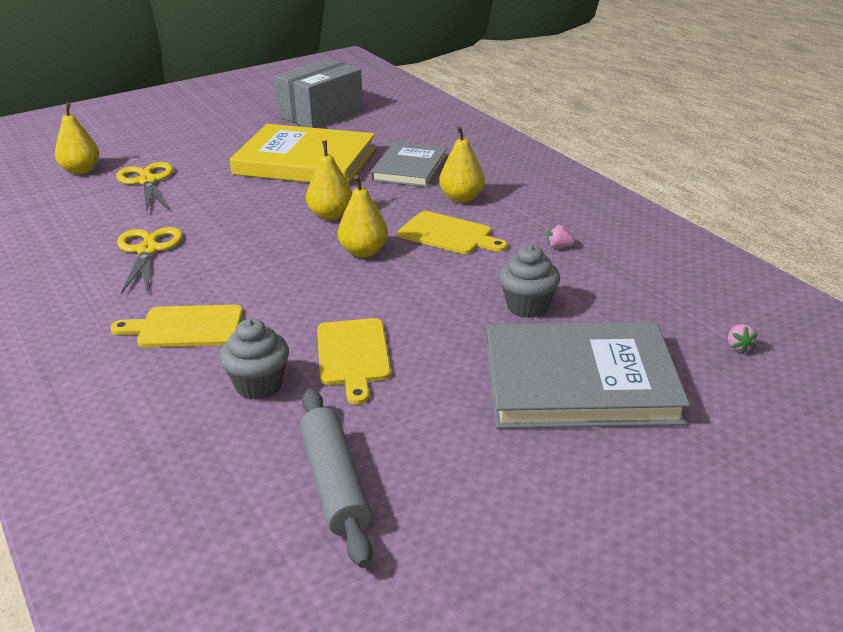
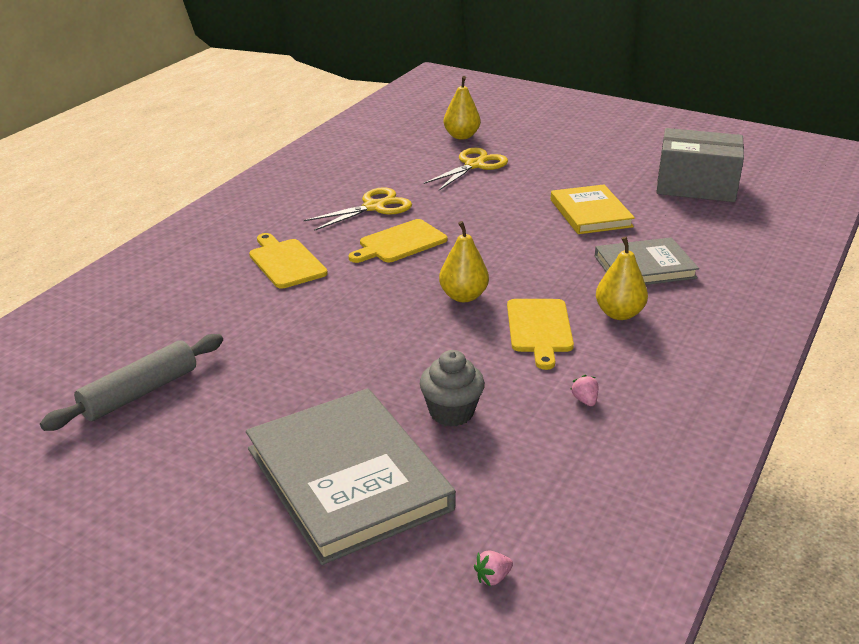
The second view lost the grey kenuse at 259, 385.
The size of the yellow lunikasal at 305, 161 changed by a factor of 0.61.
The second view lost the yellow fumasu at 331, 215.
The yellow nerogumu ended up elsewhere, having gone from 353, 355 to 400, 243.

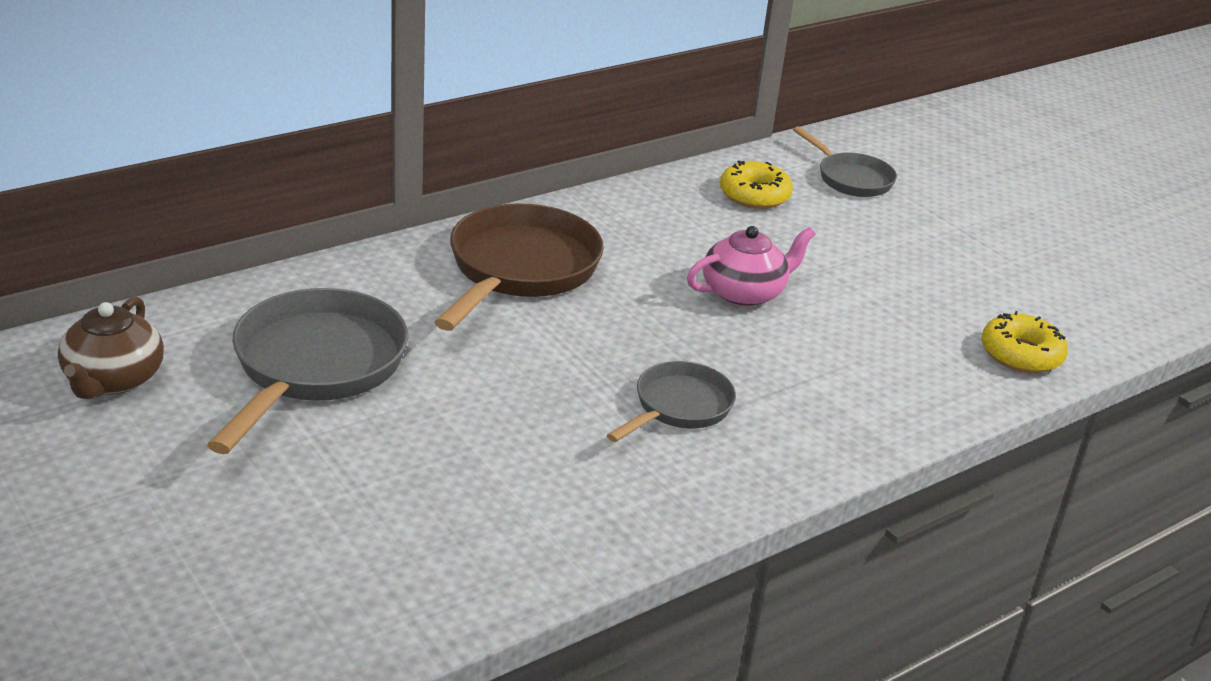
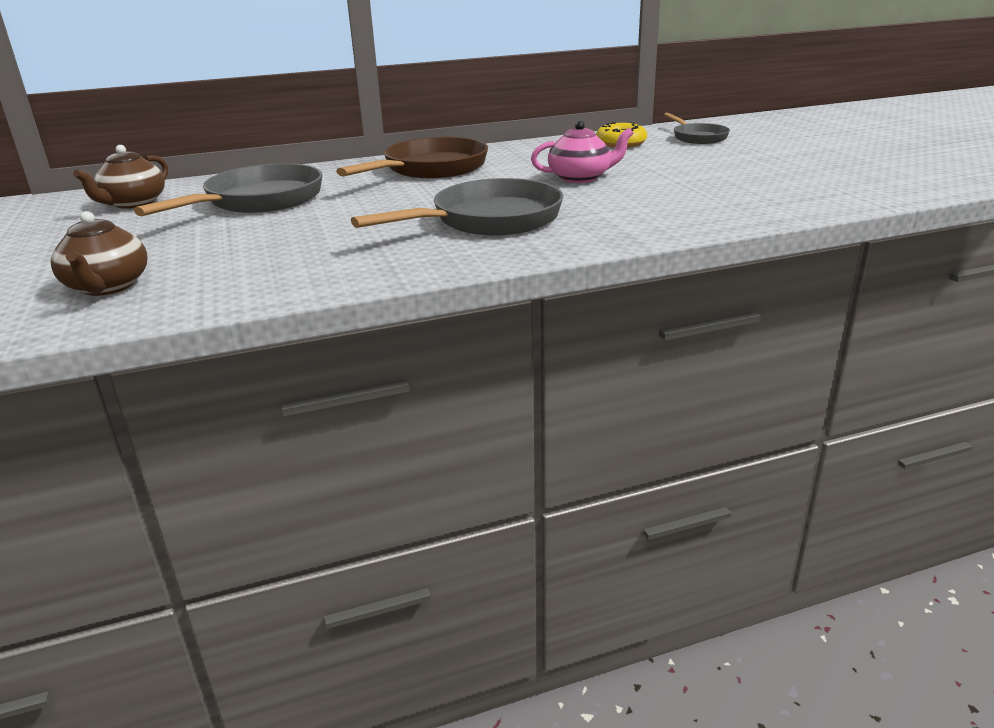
The size of the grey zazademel at 678, 407 changed by a factor of 1.74.
The second view lost the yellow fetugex at 1021, 354.
The second view gained the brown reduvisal at 107, 287.

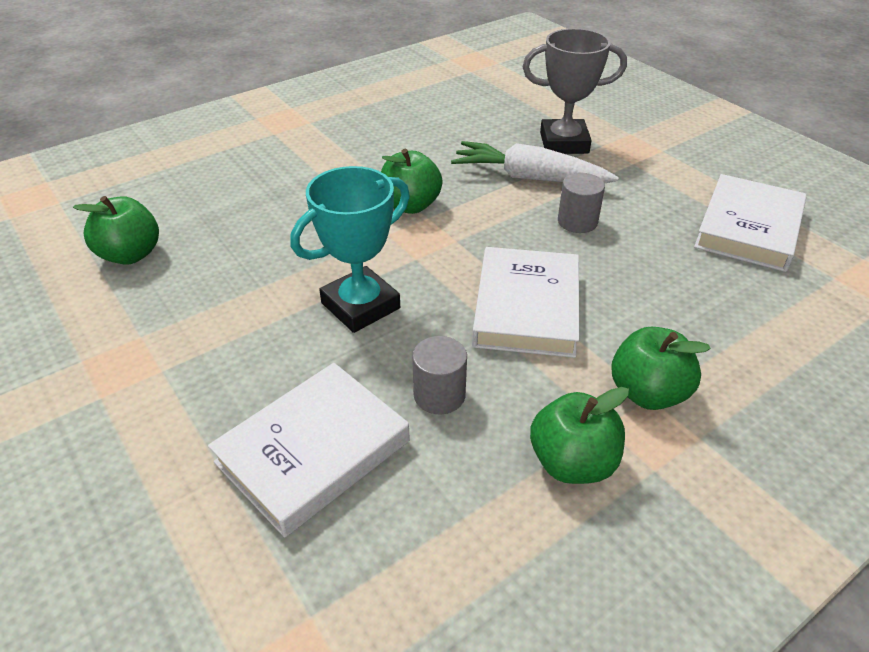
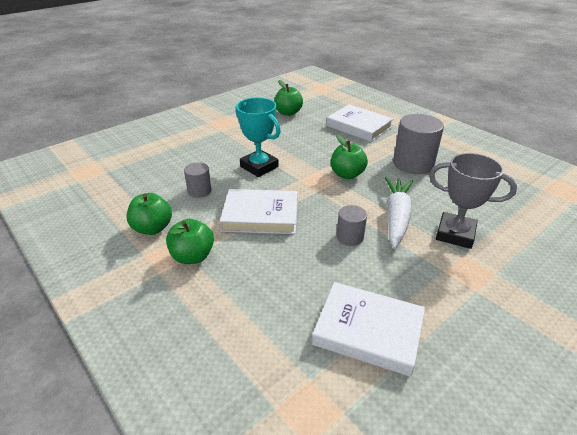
The white lunikasal ended up elsewhere, having gone from 313, 451 to 359, 126.
The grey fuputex at 564, 143 ended up facing another way, 60 degrees counterclockwise from before.
The second view gained the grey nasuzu at 413, 164.

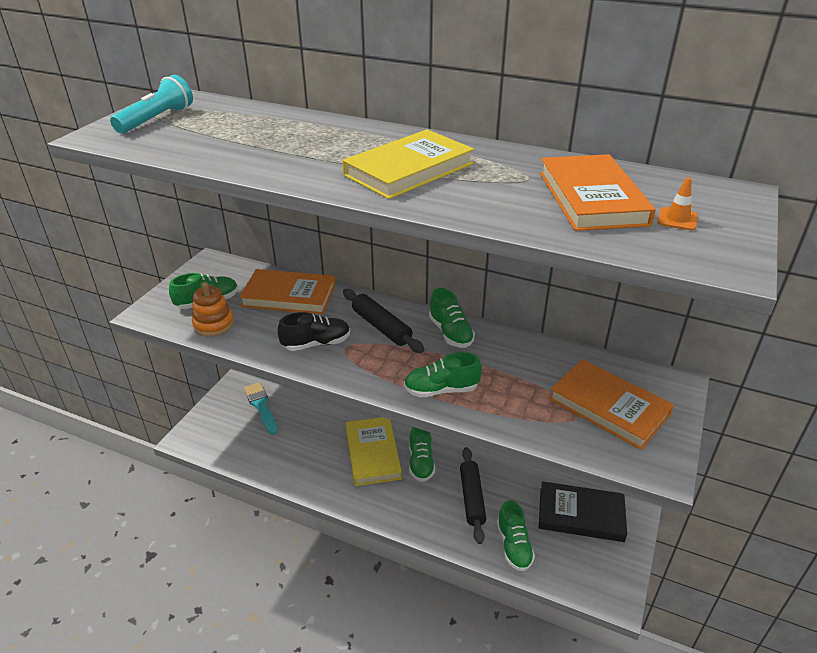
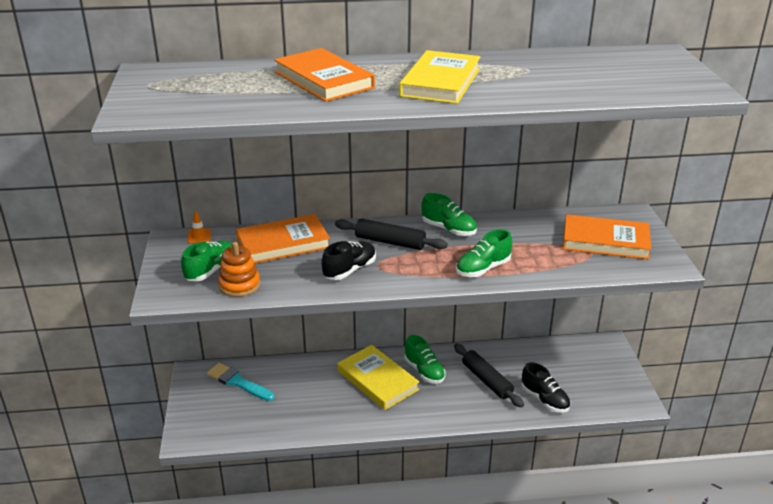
The second view lost the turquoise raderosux at 157, 120.
What was the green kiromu at 514, 546 turned into the black kiromu at 544, 400.
The second view lost the black lunikasal at 581, 514.
The orange lunikasal ended up elsewhere, having gone from 592, 198 to 324, 80.
The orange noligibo ended up elsewhere, having gone from 677, 219 to 199, 236.

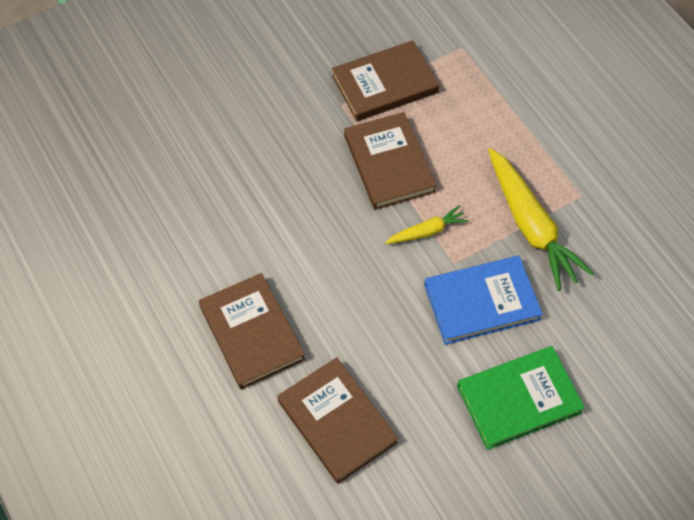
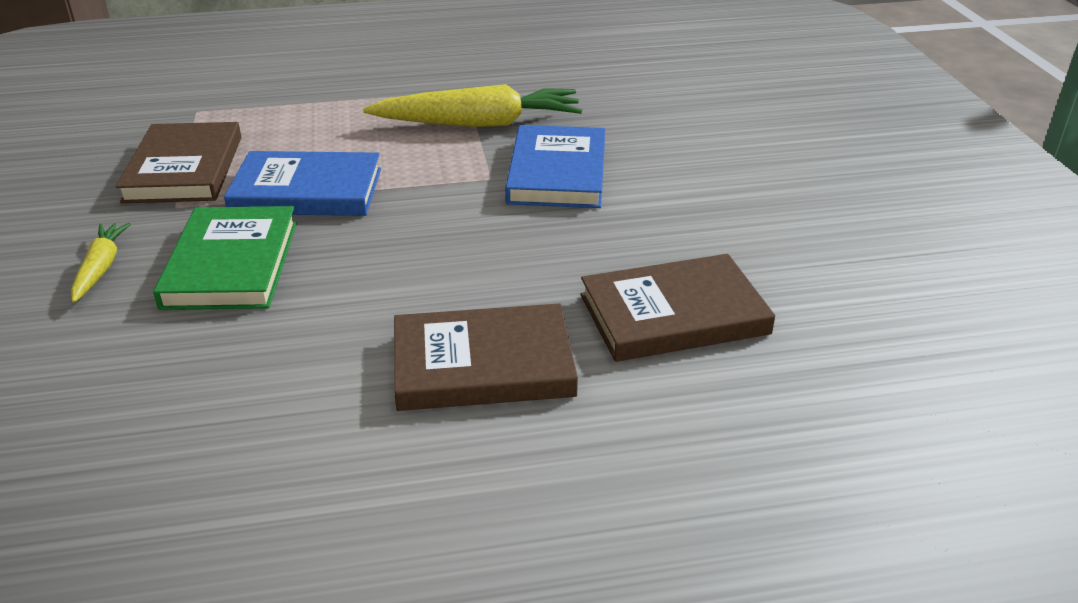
What was the brown lunikasal at 389, 164 turned into the blue lunikasal at 307, 191.
The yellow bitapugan ended up elsewhere, having gone from 427, 231 to 101, 268.
The green lunikasal ended up elsewhere, having gone from 519, 399 to 231, 264.

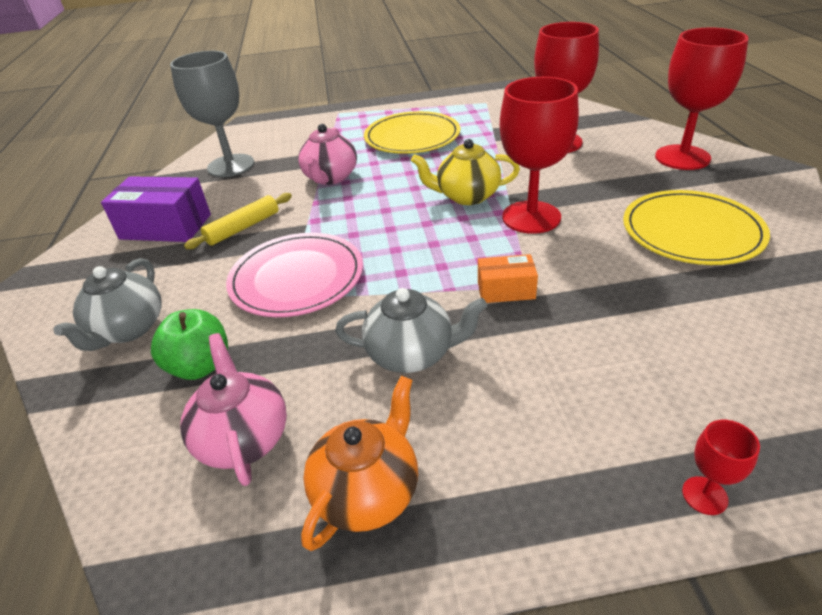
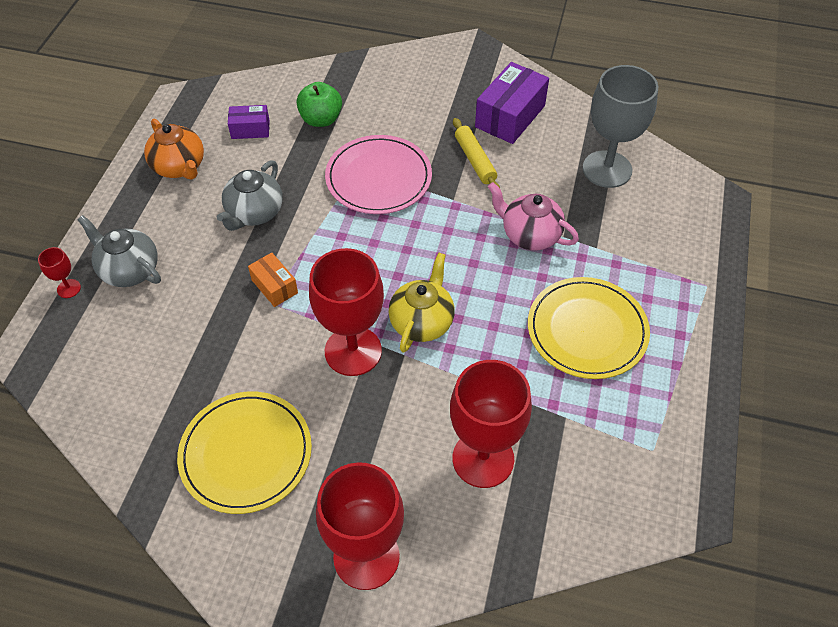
The grey reduvisal ended up elsewhere, having gone from 128, 329 to 129, 270.
Where the pink reduvisal stood at 243, 438, the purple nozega came to stand at 250, 129.
The orange nozega at 506, 290 ended up facing another way, 60 degrees counterclockwise from before.

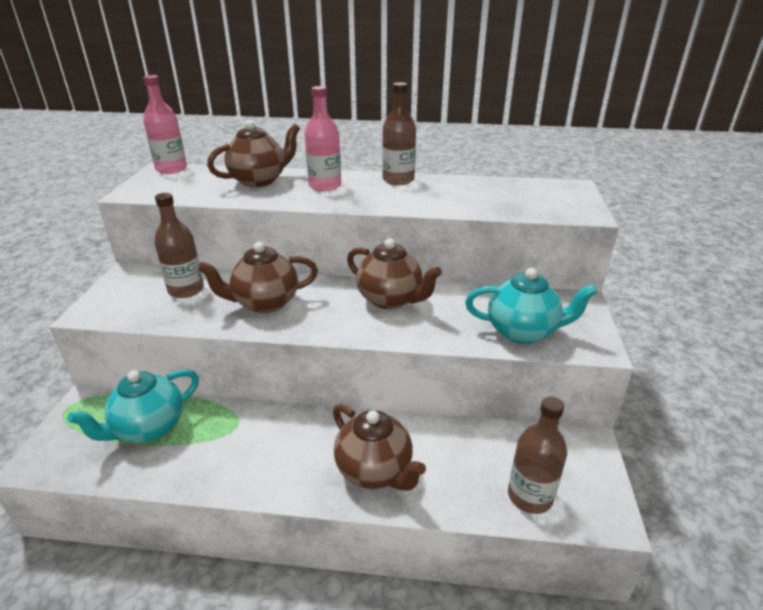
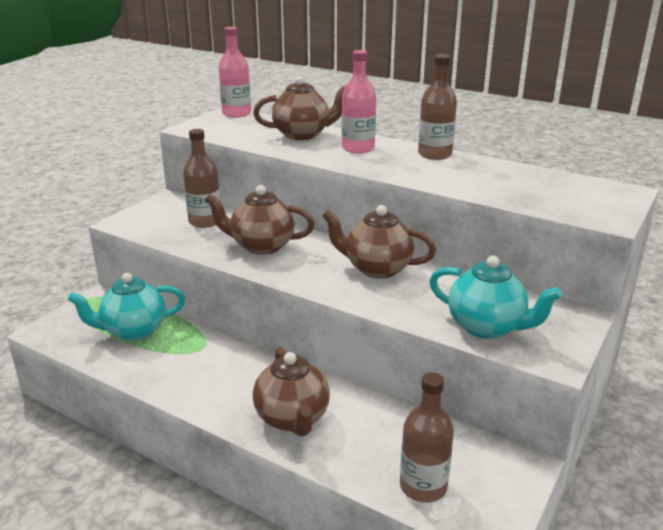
The brown reduvisal at 390, 299 ended up facing another way, 135 degrees clockwise from before.

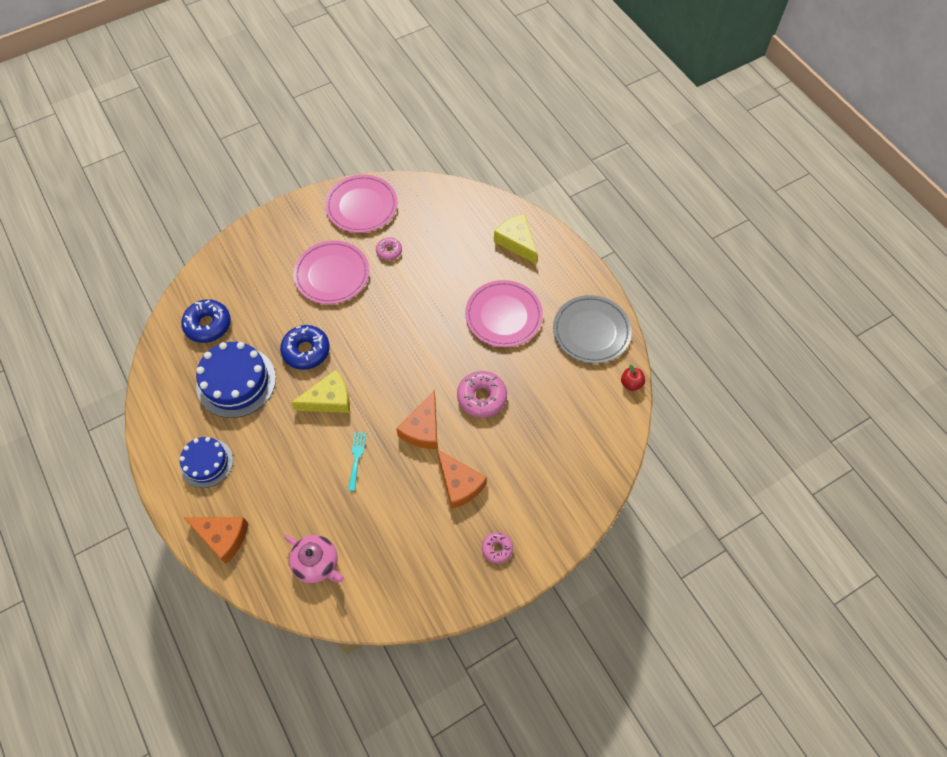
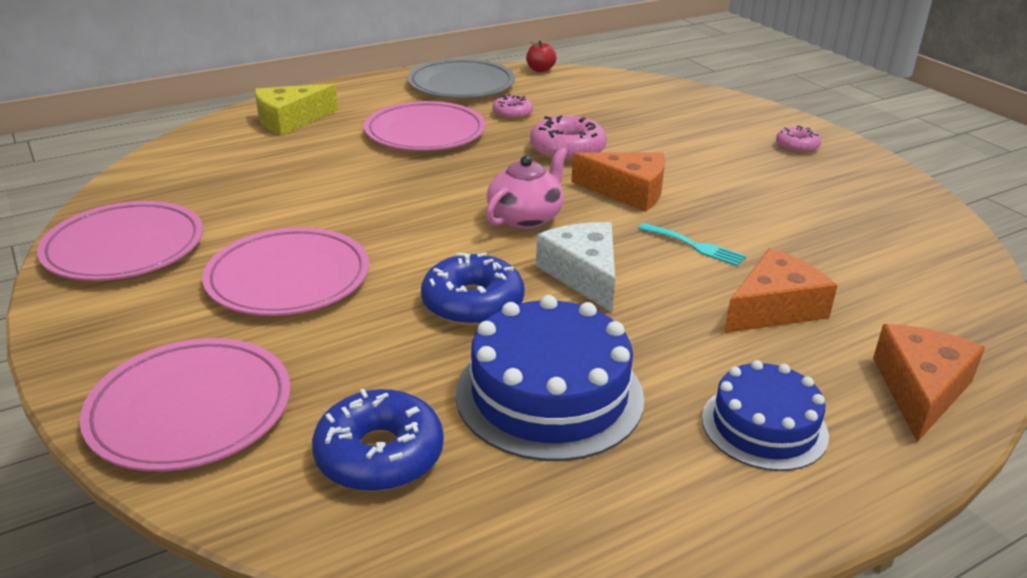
The pink reduvisal ended up elsewhere, having gone from 317, 563 to 526, 217.
What was the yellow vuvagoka at 329, 399 turned into the white vuvagoka at 583, 275.
The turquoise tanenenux at 356, 458 ended up facing another way, 150 degrees counterclockwise from before.
The pink fetugex ended up elsewhere, having gone from 389, 251 to 512, 113.
The orange vuvagoka ended up elsewhere, having gone from 459, 484 to 774, 308.
The second view gained the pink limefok at 190, 409.

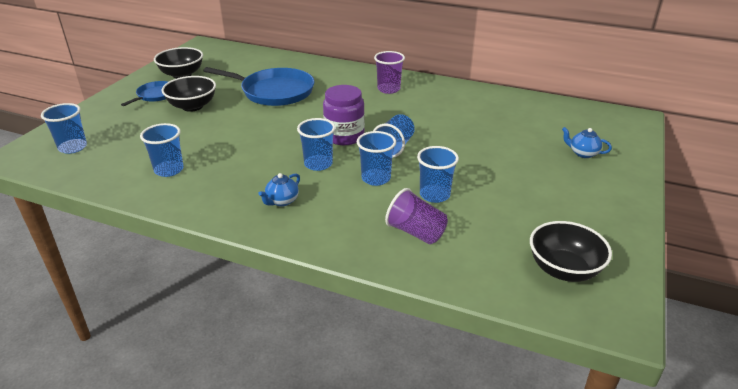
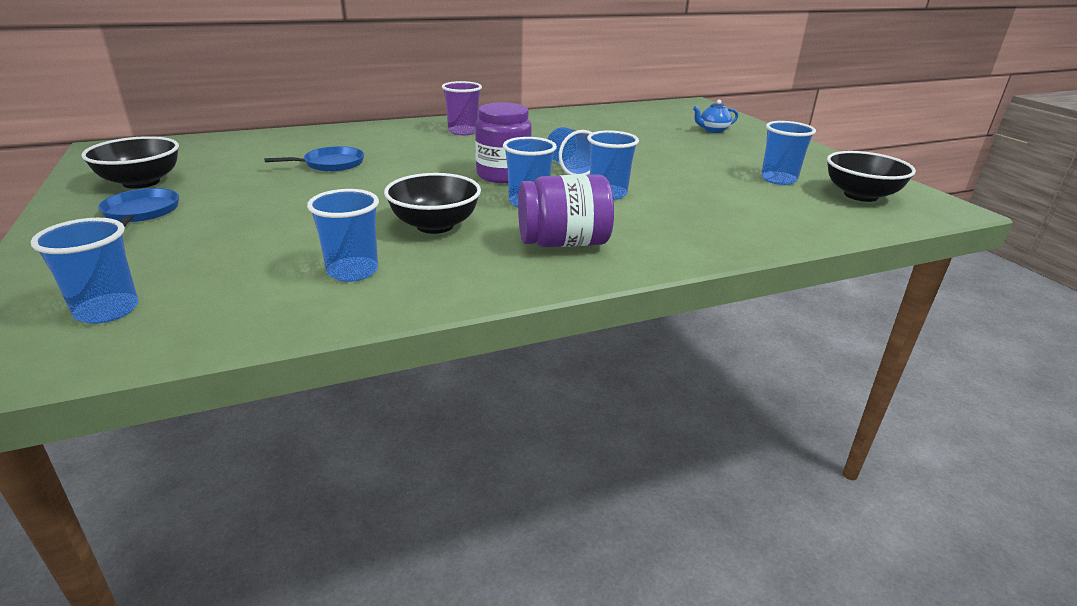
The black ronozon ended up elsewhere, having gone from 192, 106 to 435, 226.
The size of the blue zazademel at 274, 91 changed by a factor of 0.53.
Where the blue reduvisal stood at 282, 201, the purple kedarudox came to stand at 563, 243.
The second view lost the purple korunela at 416, 232.
The blue korunela ended up elsewhere, having gone from 434, 195 to 778, 179.

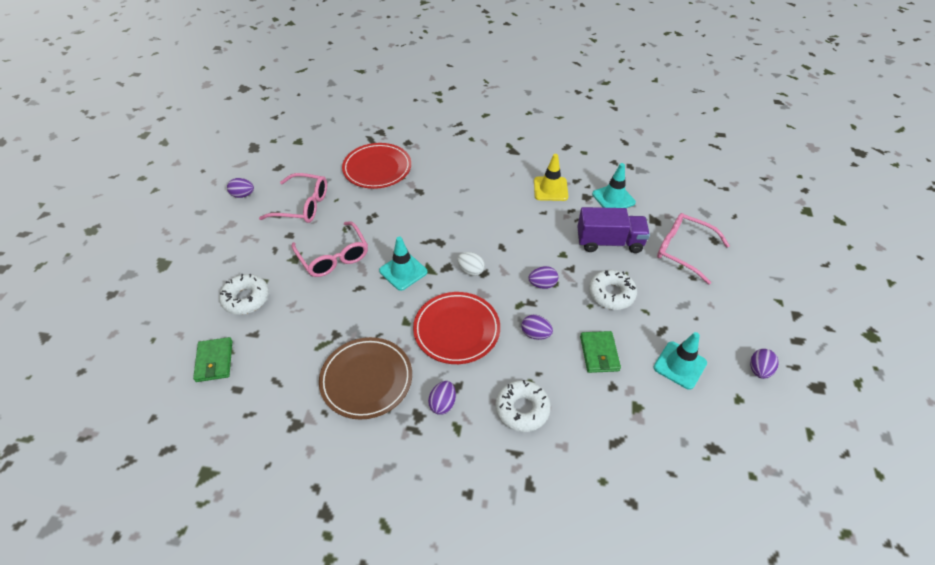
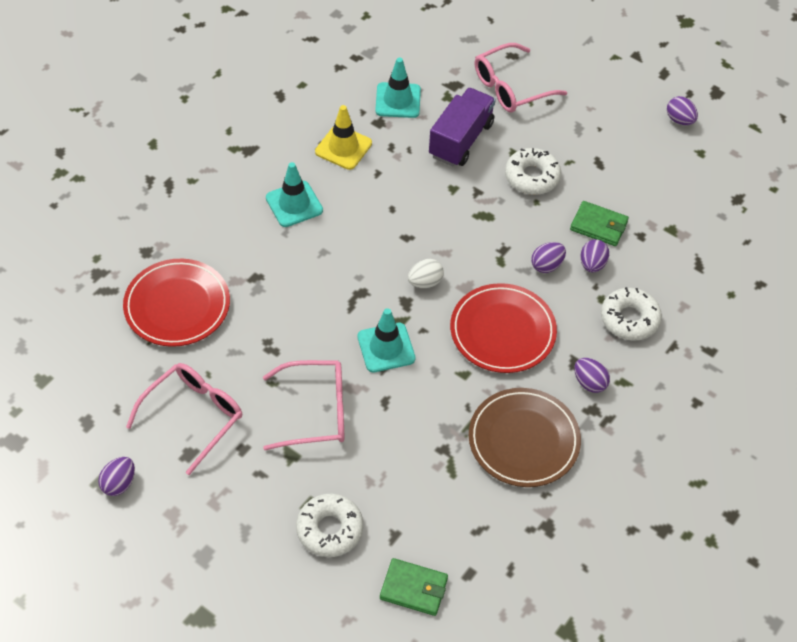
The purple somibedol ended up elsewhere, having gone from 542, 284 to 592, 264.
The turquoise noligibo ended up elsewhere, having gone from 680, 365 to 294, 204.

